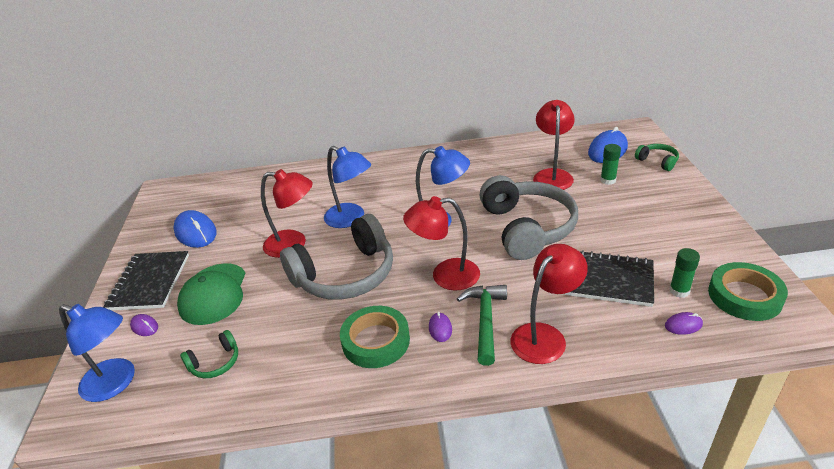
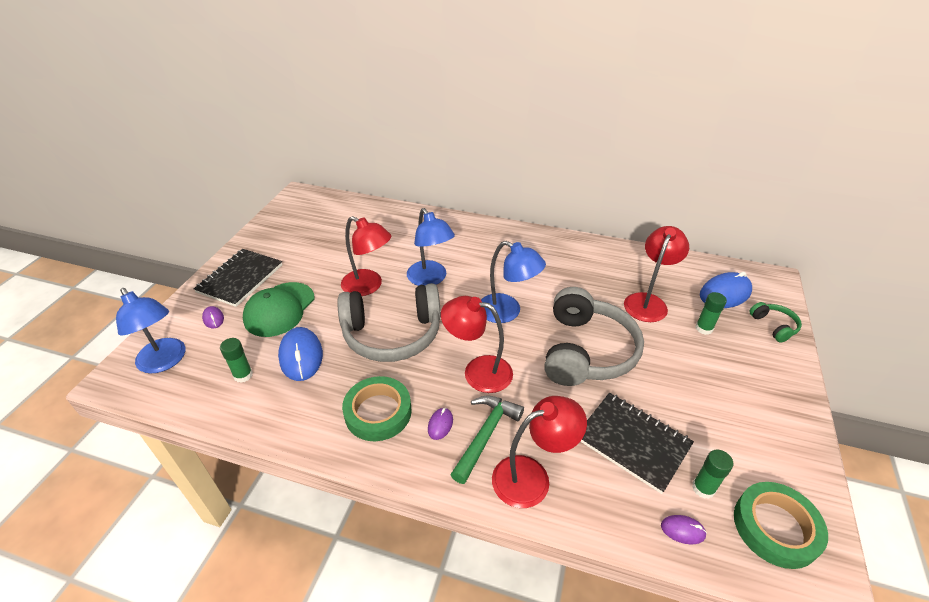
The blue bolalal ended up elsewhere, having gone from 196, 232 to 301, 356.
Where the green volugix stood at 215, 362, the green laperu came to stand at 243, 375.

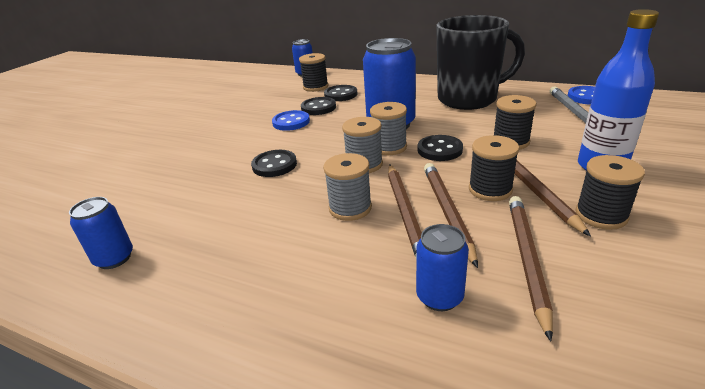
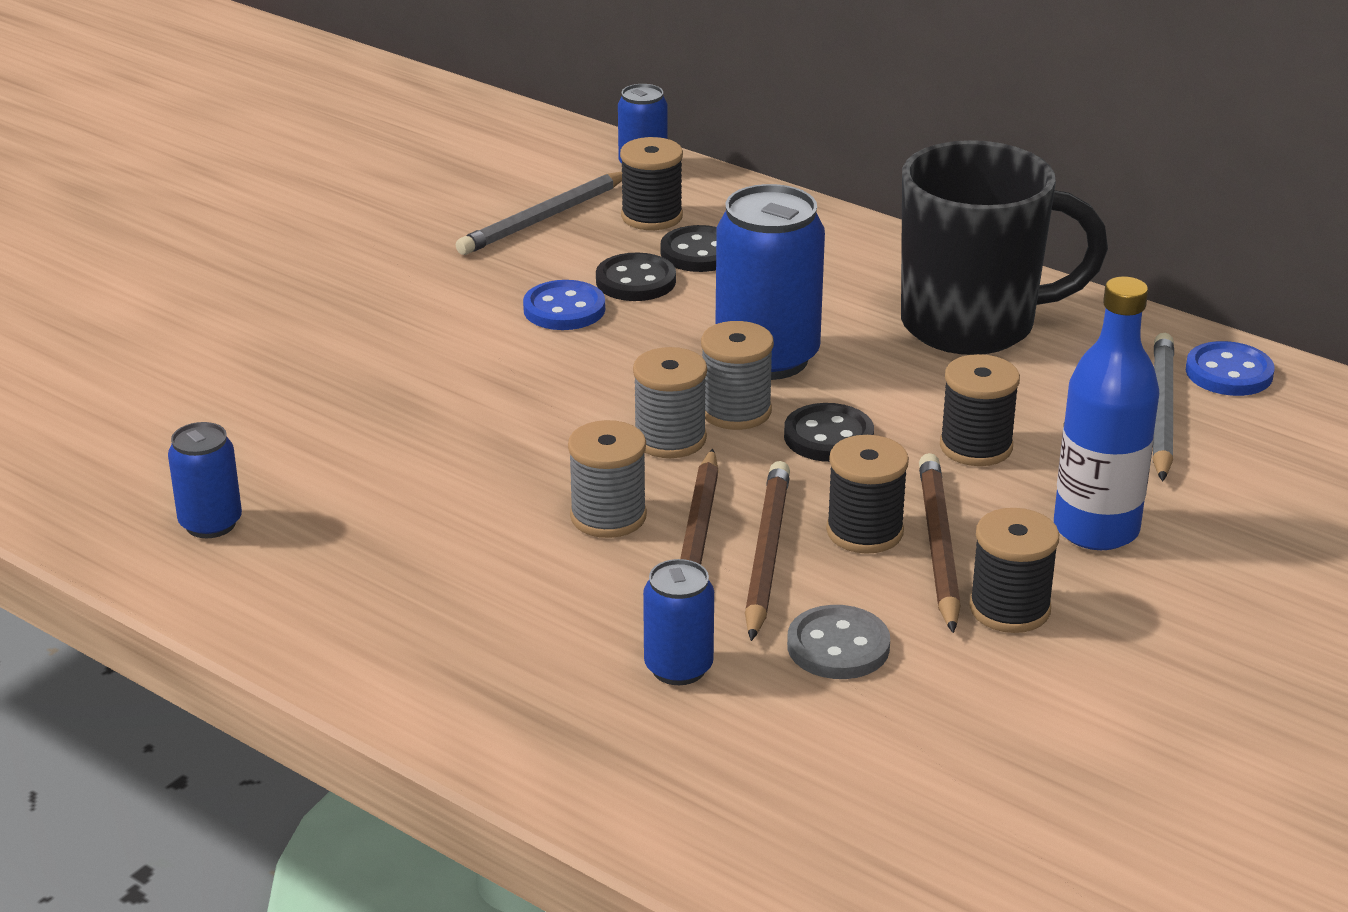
The second view lost the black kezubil at 274, 165.
Where the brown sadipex stood at 527, 259, the grey kezubil came to stand at 838, 646.
The second view gained the grey sadipex at 544, 218.

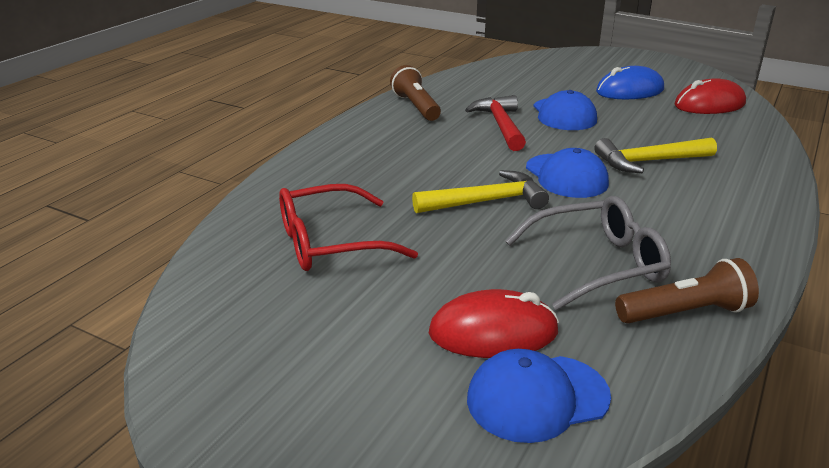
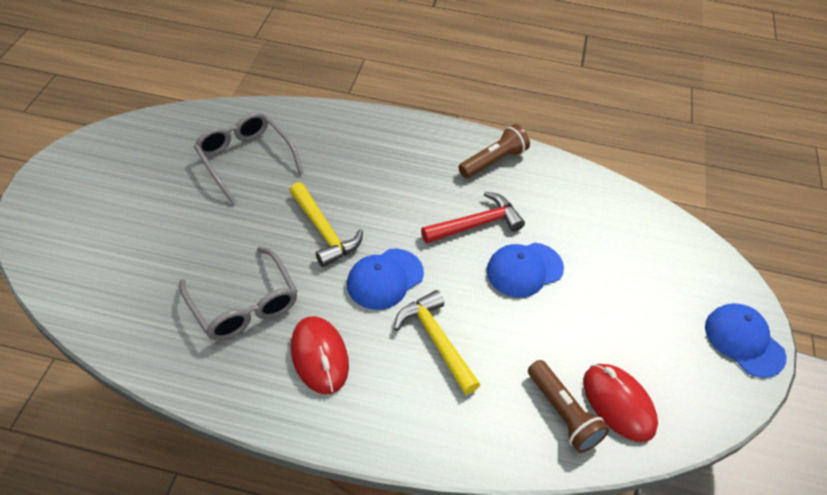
What was the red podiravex at 330, 243 turned into the grey podiravex at 245, 159.
The red bolalal ended up elsewhere, having gone from 493, 332 to 319, 356.
The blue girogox ended up elsewhere, having gone from 537, 398 to 744, 341.
The second view lost the blue bolalal at 629, 91.
The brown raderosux ended up elsewhere, having gone from 685, 313 to 562, 413.

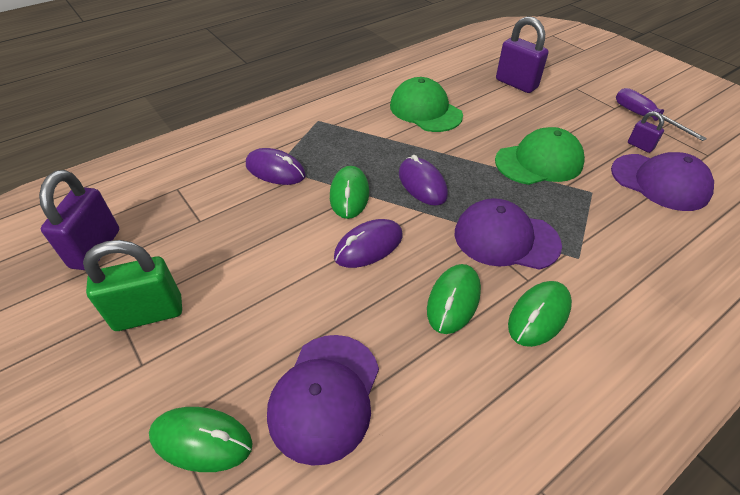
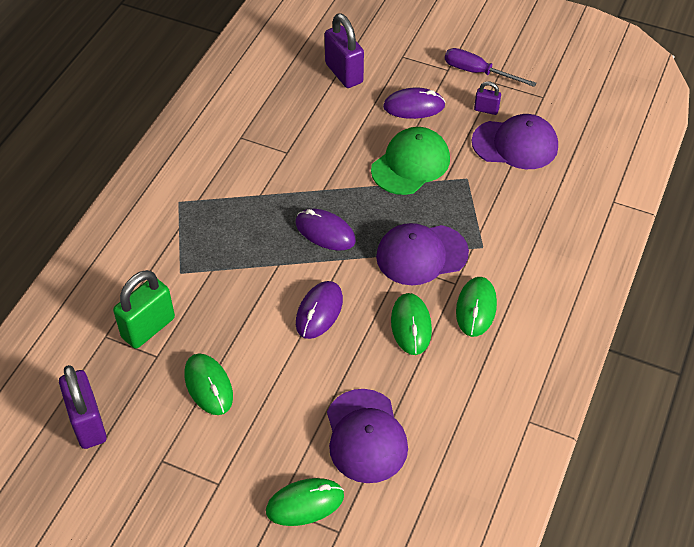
The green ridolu ended up elsewhere, having gone from 149, 313 to 148, 328.
The purple bolalal ended up elsewhere, having gone from 275, 170 to 414, 106.
The green bolalal ended up elsewhere, having gone from 349, 195 to 208, 385.
The second view lost the green girogox at 425, 110.
The purple ridolu at 516, 84 ended up facing another way, 45 degrees clockwise from before.

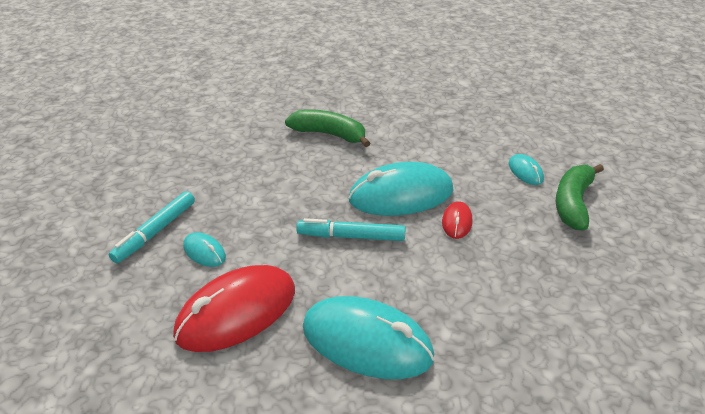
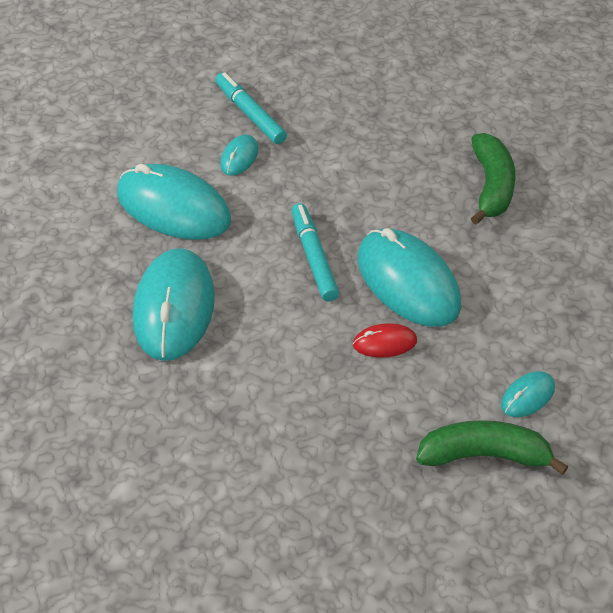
The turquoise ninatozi at 155, 232 ended up facing another way, 45 degrees clockwise from before.
What was the red bolalal at 237, 312 turned into the turquoise bolalal at 173, 207.

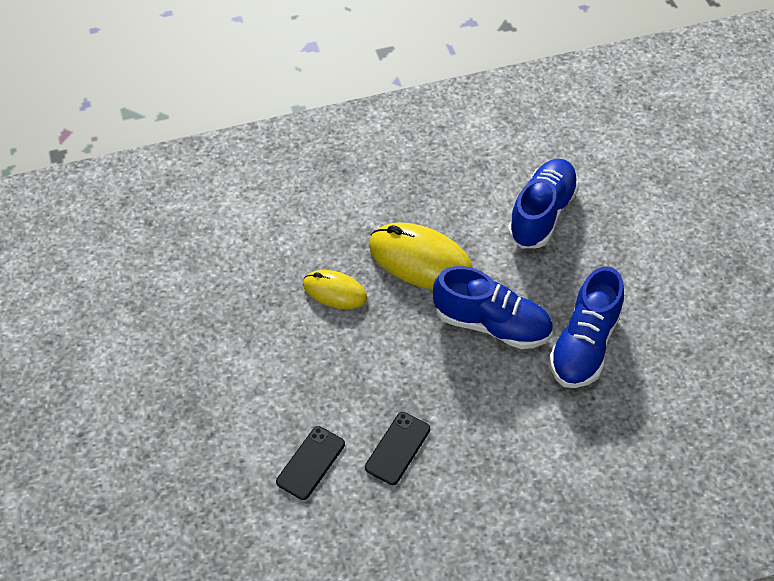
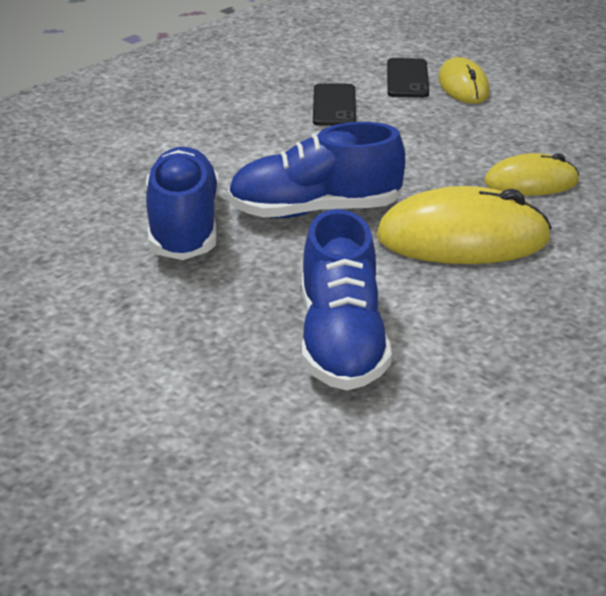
The second view gained the yellow bolalal at 463, 86.

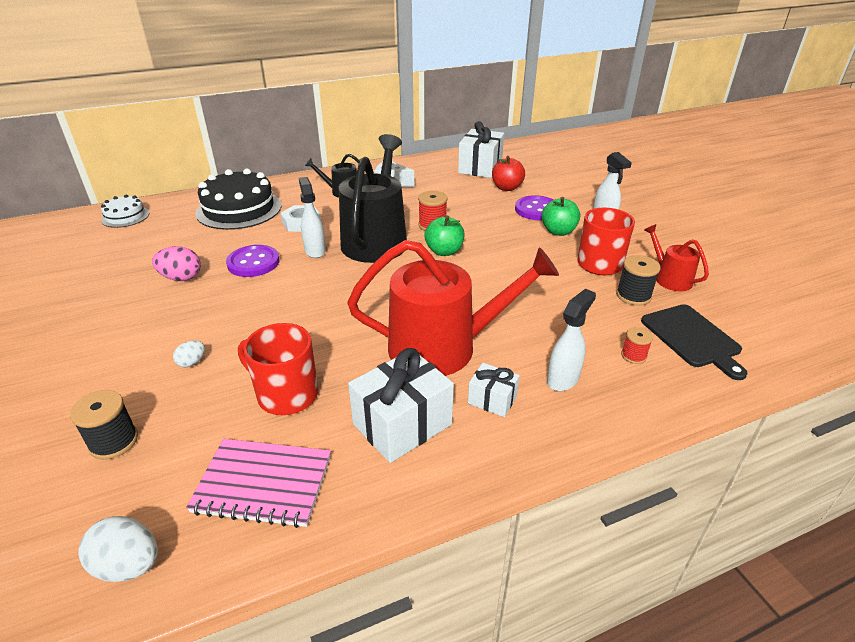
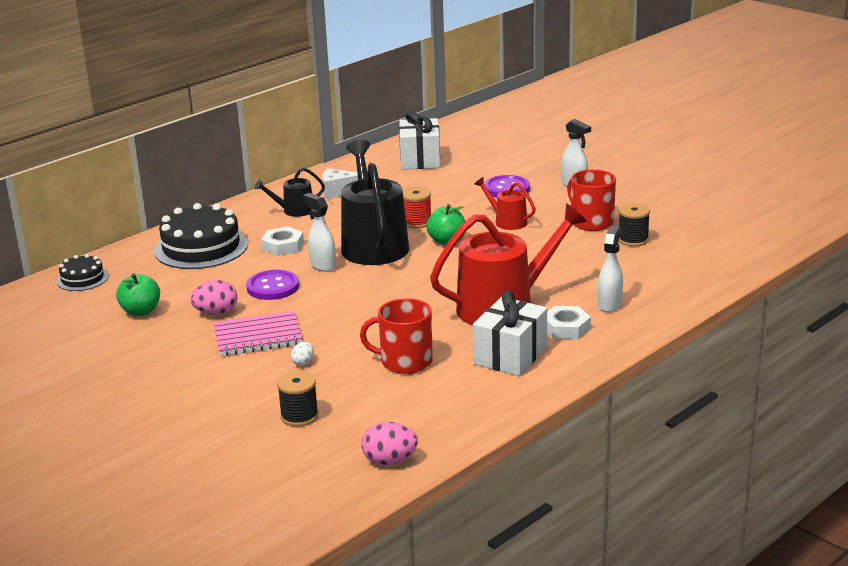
What was the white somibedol at 129, 565 turned into the pink somibedol at 390, 460.
What was the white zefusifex at 125, 216 turned into the black zefusifex at 82, 279.
The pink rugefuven ended up elsewhere, having gone from 263, 484 to 258, 336.
Where the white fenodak stood at 492, 400, the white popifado came to stand at 566, 328.
The second view lost the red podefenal at 506, 188.
The green podefenal ended up elsewhere, having gone from 558, 231 to 141, 311.
The second view lost the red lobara at 633, 356.
The second view lost the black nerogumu at 692, 338.
The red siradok ended up elsewhere, having gone from 670, 278 to 507, 221.

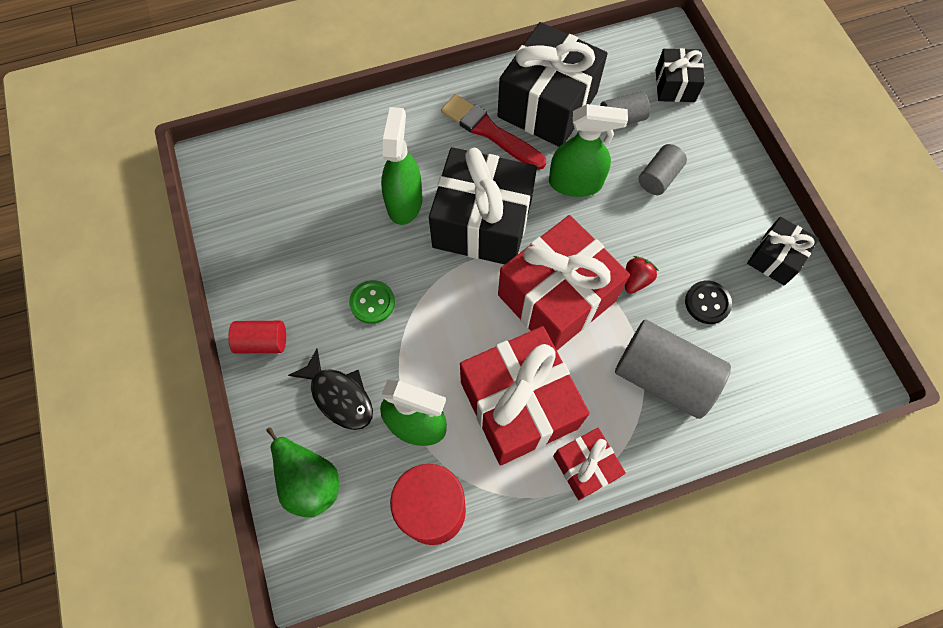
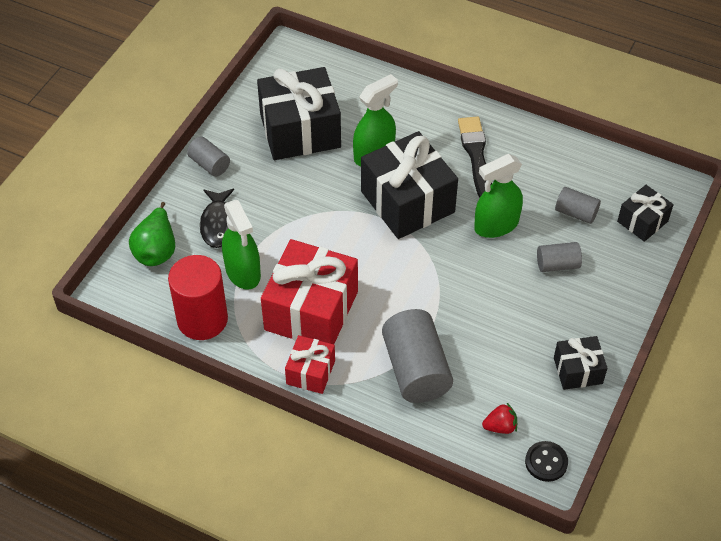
What was the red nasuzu at 262, 342 turned into the grey nasuzu at 209, 164.
The second view lost the green kezubil at 372, 302.
What was the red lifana at 490, 132 turned into the black lifana at 476, 156.
The black fenodak ended up elsewhere, having gone from 547, 105 to 300, 131.
The second view lost the red fenodak at 556, 298.
The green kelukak at 575, 183 ended up facing another way, 105 degrees clockwise from before.
The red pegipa ended up elsewhere, having gone from 635, 280 to 500, 426.
The black kezubil ended up elsewhere, having gone from 707, 303 to 546, 462.

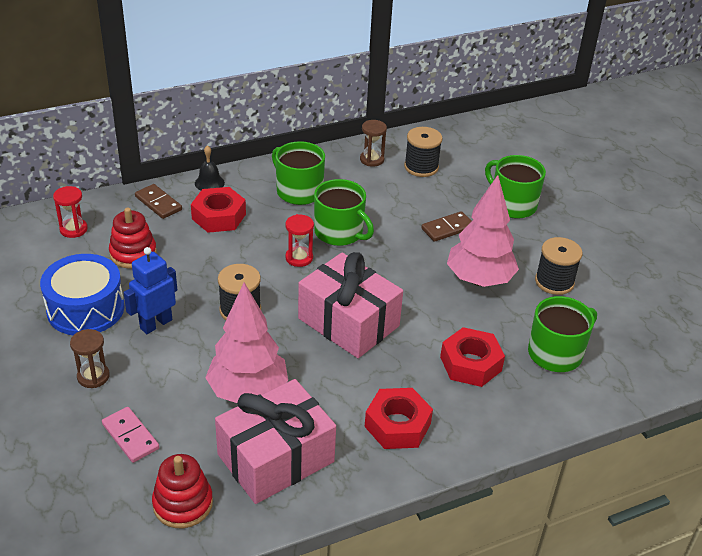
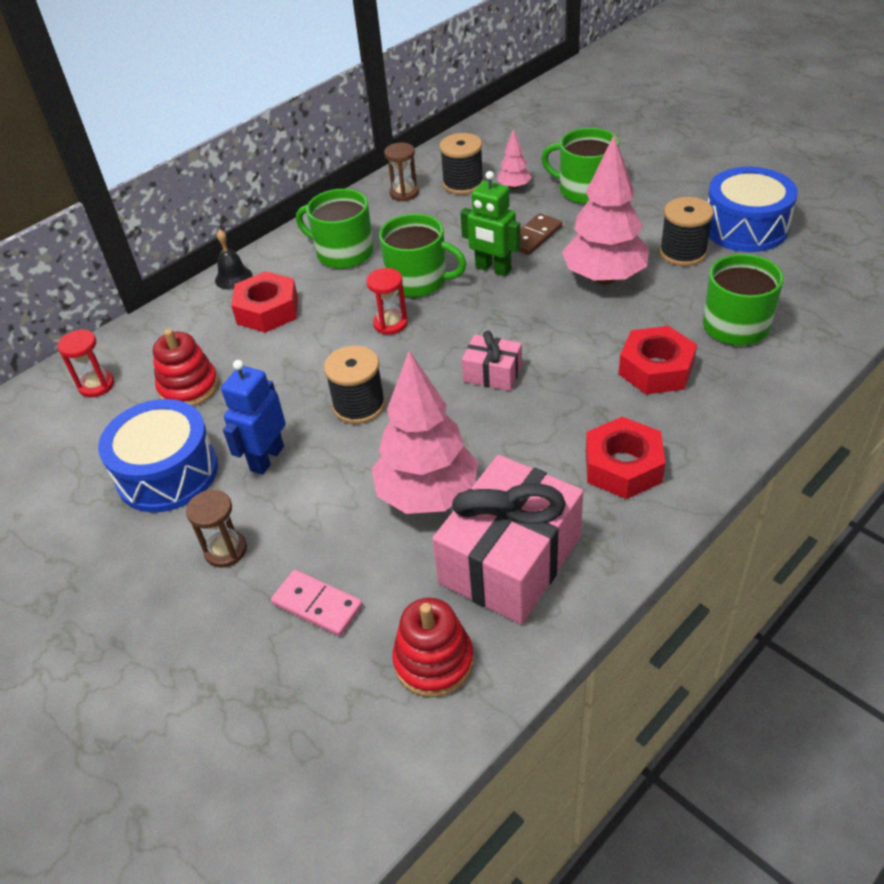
The second view lost the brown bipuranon at 158, 203.
The size of the pink fenodak at 348, 322 changed by a factor of 0.49.
The second view gained the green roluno at 493, 269.
The second view gained the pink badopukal at 514, 187.
The second view gained the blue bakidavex at 745, 227.

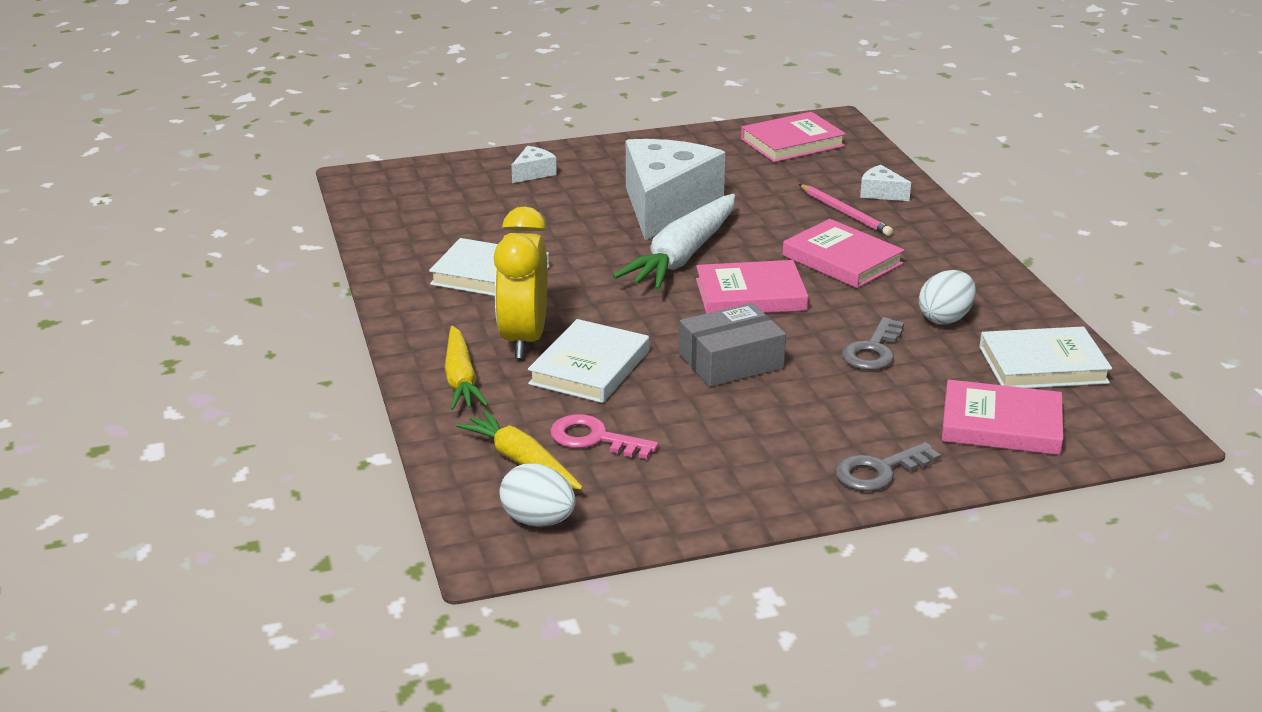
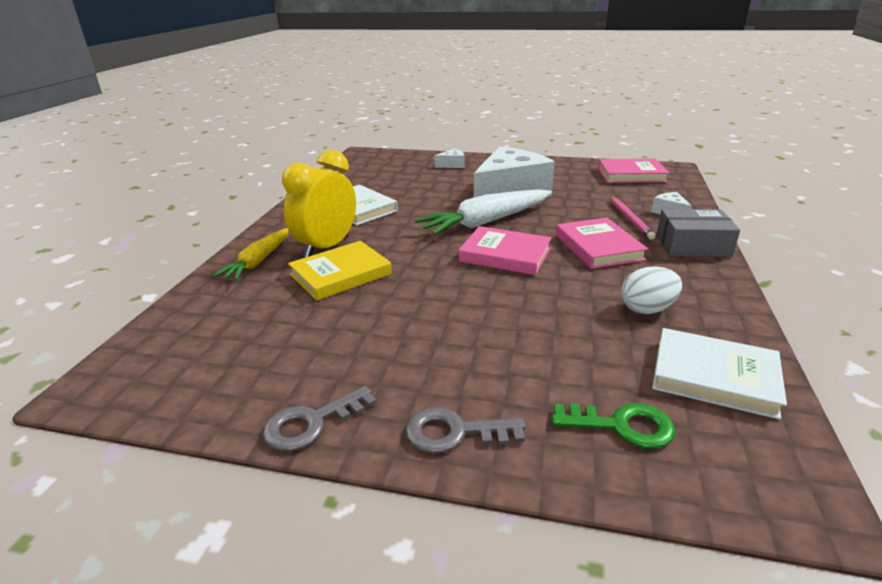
The second view lost the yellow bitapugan at 522, 461.
The second view lost the white somibedol at 538, 521.
What was the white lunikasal at 589, 367 turned into the yellow lunikasal at 340, 274.
The second view lost the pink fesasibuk at 594, 439.
The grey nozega ended up elsewhere, having gone from 731, 361 to 692, 245.
The grey fesasibuk ended up elsewhere, having gone from 873, 351 to 312, 423.
Where the pink lunikasal stood at 1001, 424, the green fesasibuk came to stand at 622, 426.

